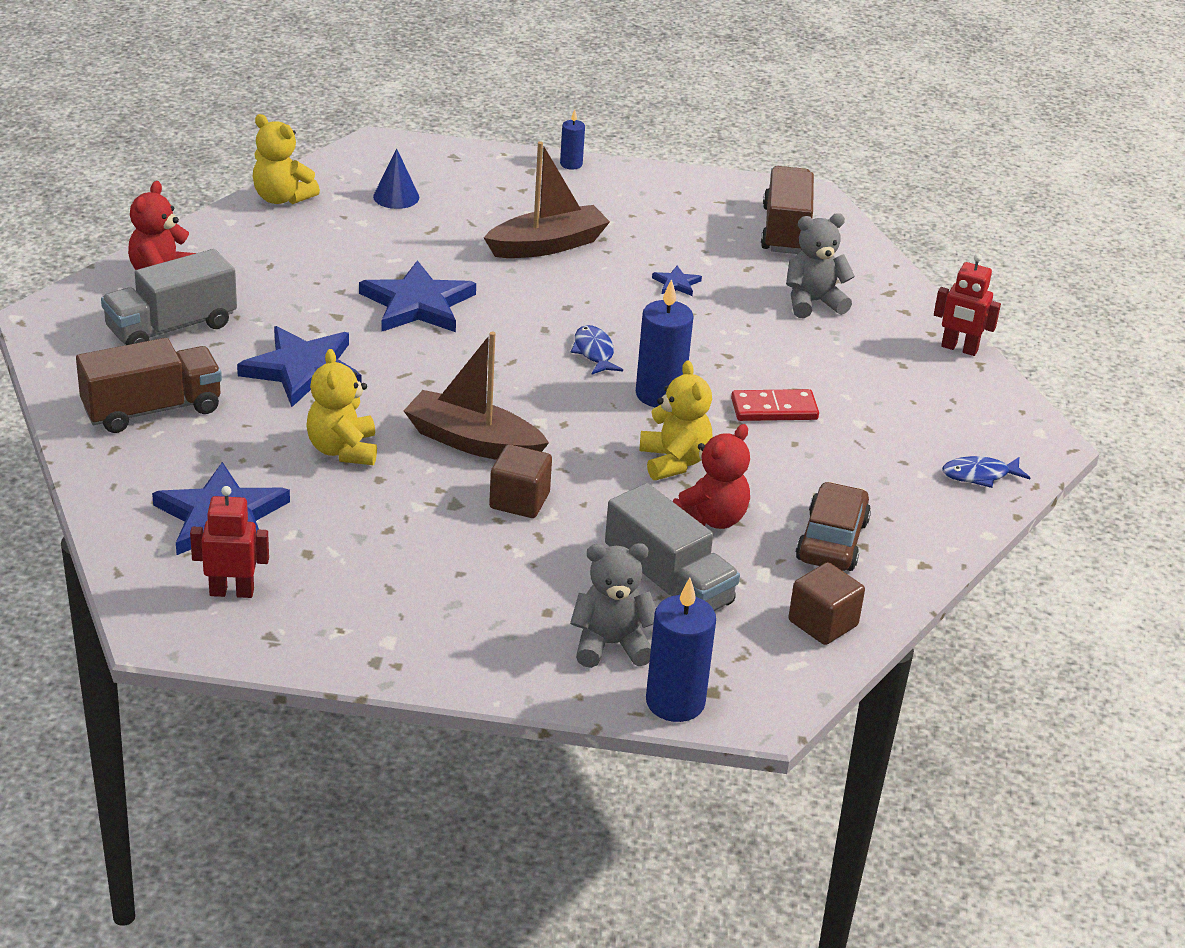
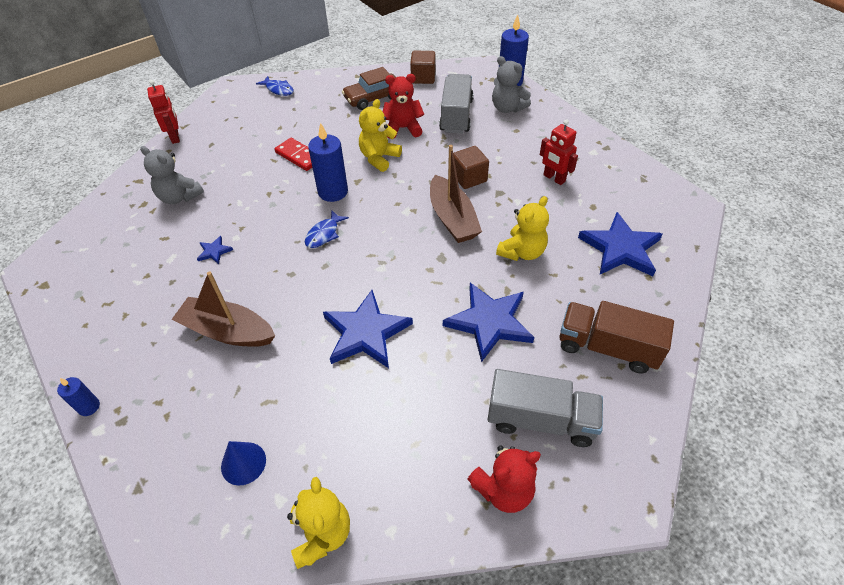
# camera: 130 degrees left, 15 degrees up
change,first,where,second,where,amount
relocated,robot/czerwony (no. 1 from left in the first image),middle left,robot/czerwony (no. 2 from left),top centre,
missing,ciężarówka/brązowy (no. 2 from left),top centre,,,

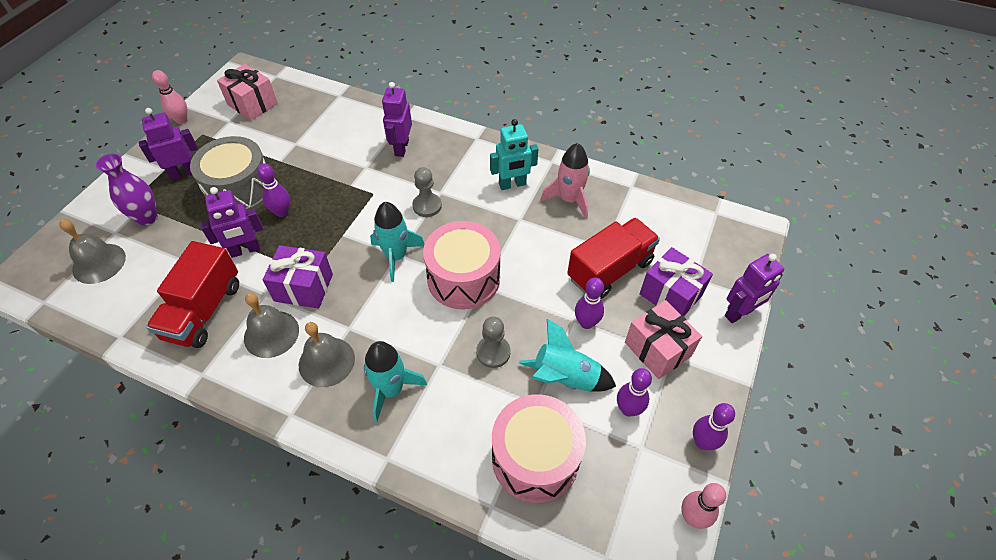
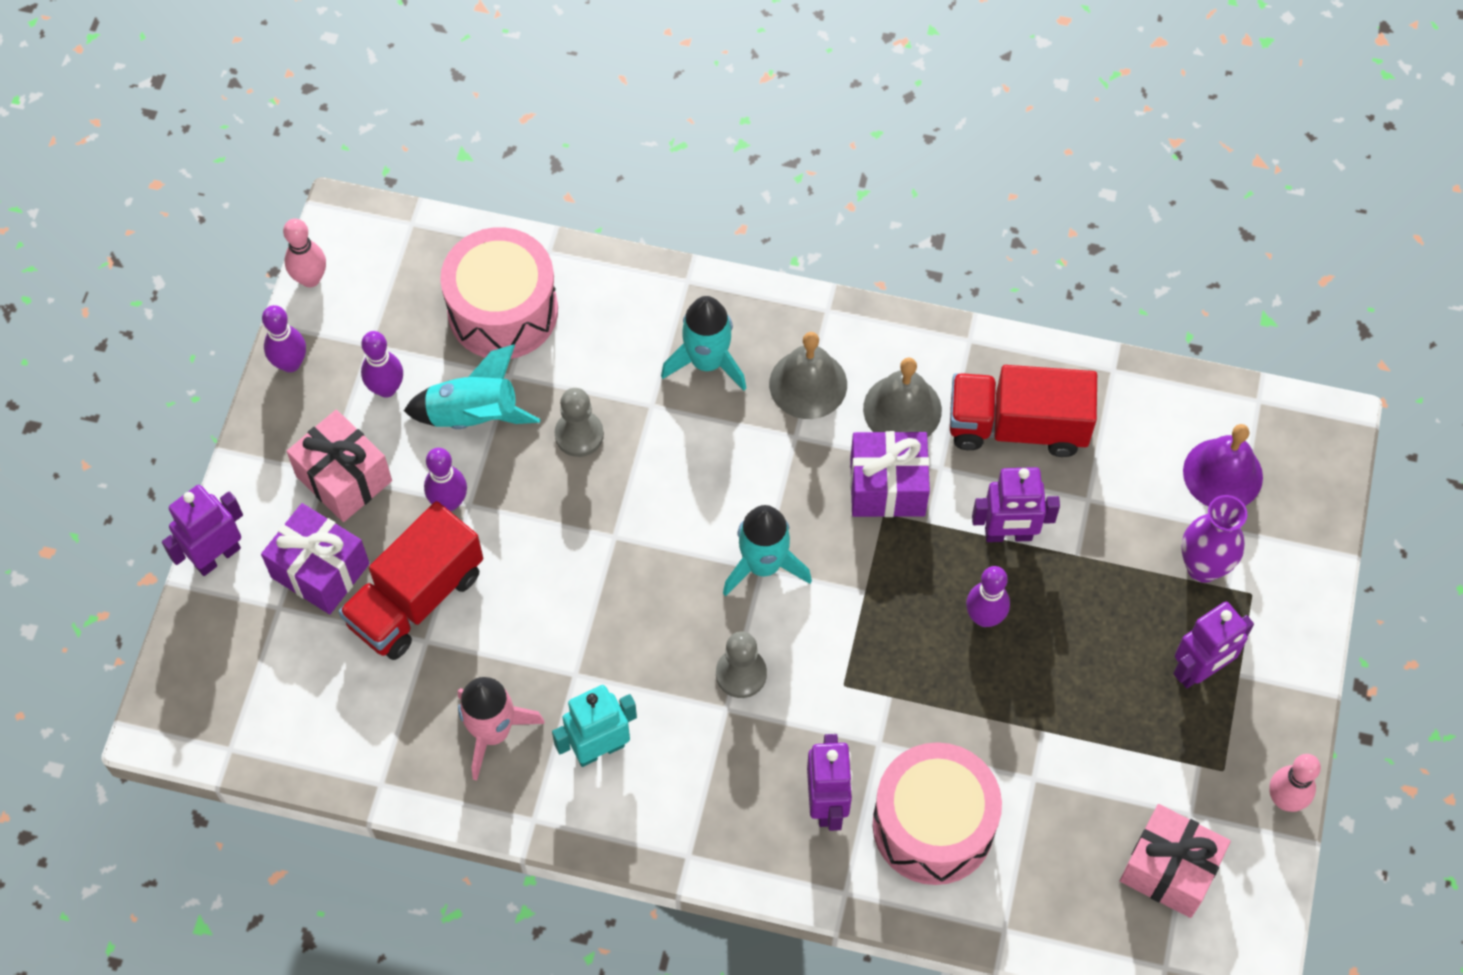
# camera: 170 degrees right, 10 degrees up
change,first,where,second,where,amount
colour,dzwonek/szary (no. 1 from left),middle left,dzwonek/fioletowy,middle right,
spun,ciężarówka/czerwony (no. 1 from left in the first image),middle left,ciężarówka/czerwony (no. 2 from left),middle right,90 degrees counterclockwise
missing,bęben/szary,top left,,,
spun,robot/fioletowy (no. 2 from left in the first image),middle left,robot/fioletowy (no. 3 from left),middle right,150 degrees counterclockwise
relocated,bęben/różowy (no. 1 from left in the first image),centre,bęben/różowy (no. 2 from left),bottom centre,

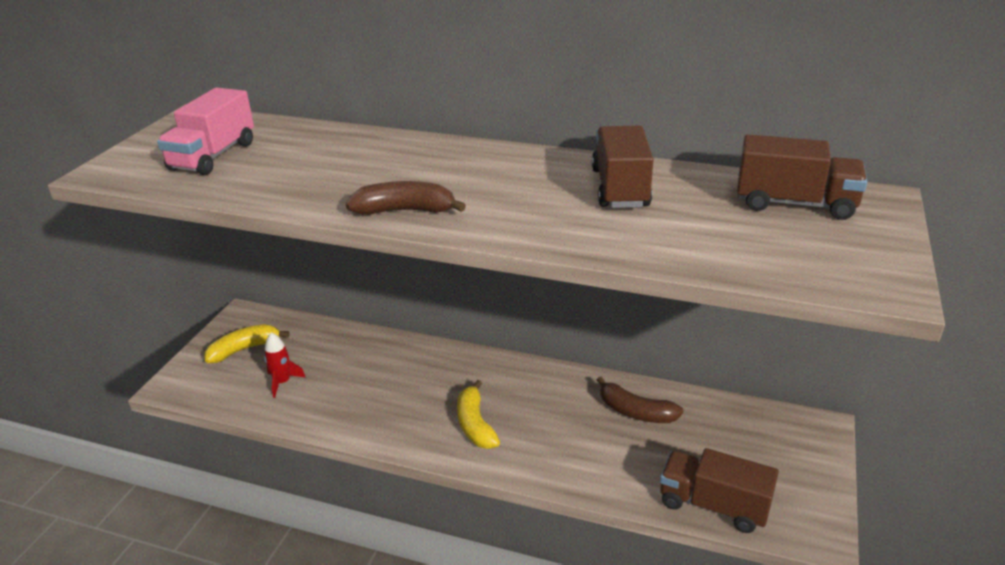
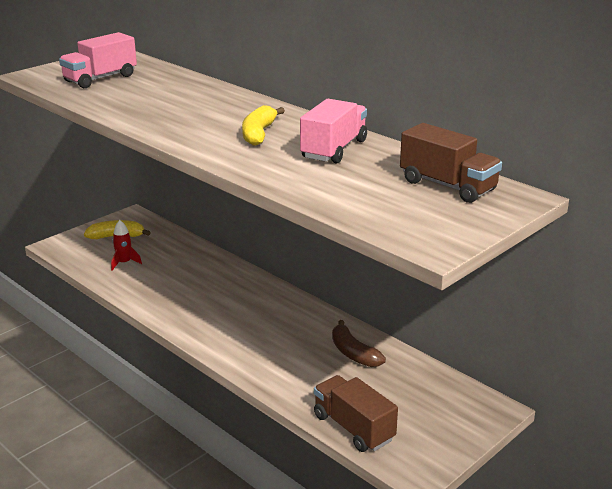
# camera: 25 degrees right, 5 degrees down
change,first,where,second,where,amount
missing,banan/brązowy (no. 1 from left),centre,,,
relocated,banan/żółty (no. 2 from left),bottom centre,,top centre,
colour,ciężarówka/brązowy (no. 1 from left),top centre,ciężarówka/różowy (no. 2 from left),top centre,

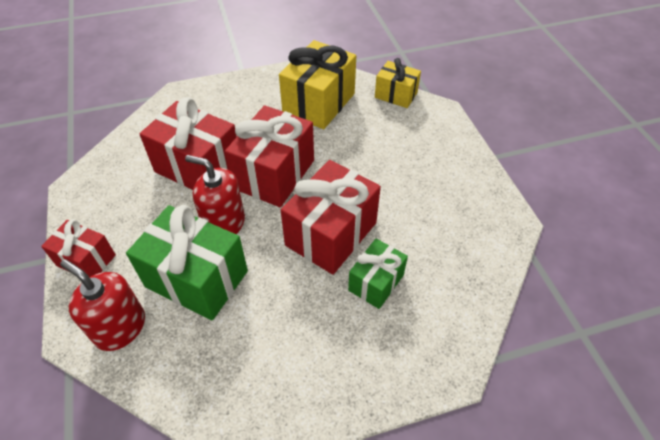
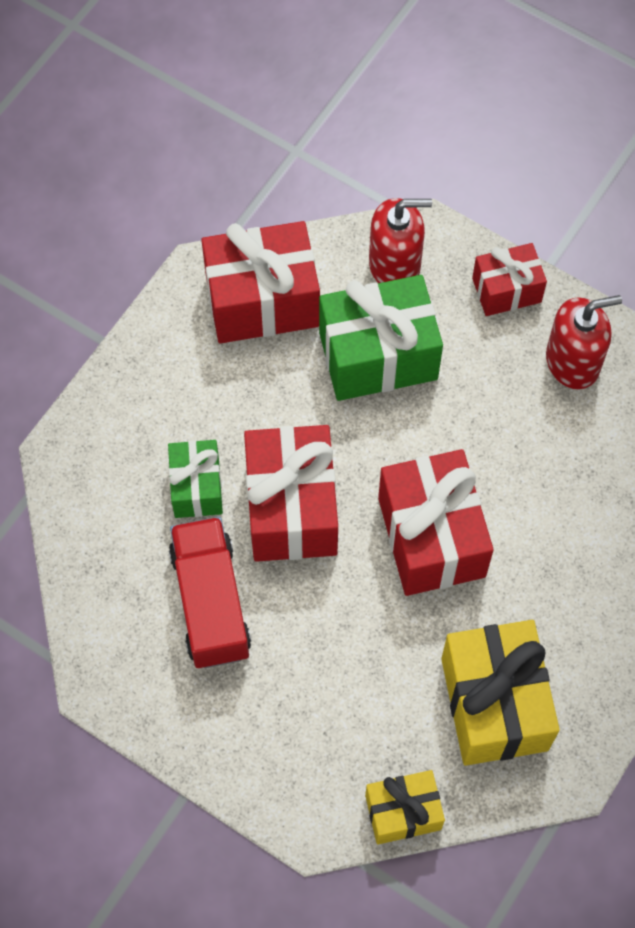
# camera: 140 degrees right, 15 degrees up
change,first,where,second,where,amount
relocated,prezent/czerwony (no. 2 from left in the first image),top left,prezent/czerwony (no. 1 from left),top centre,
relocated,dozownik mydła/czerwony (no. 2 from left),middle left,,middle right,
appeared,,,ciężarówka/czerwony,middle left,

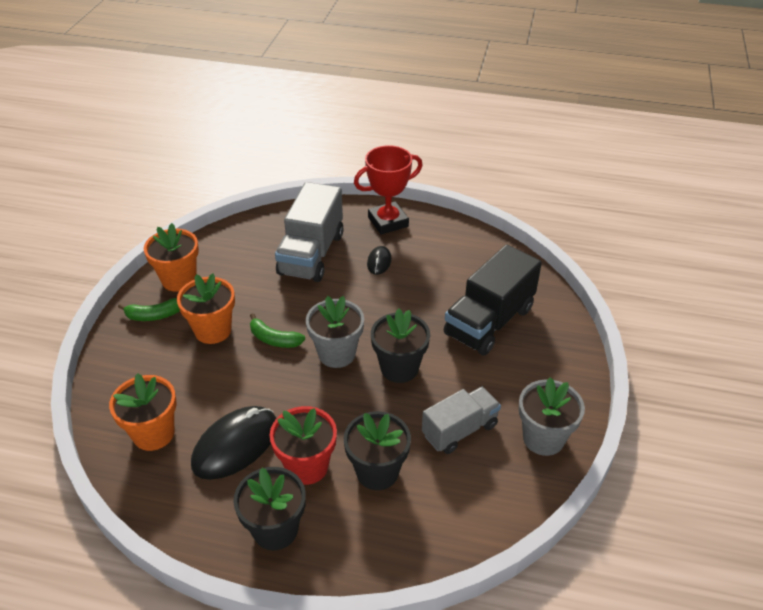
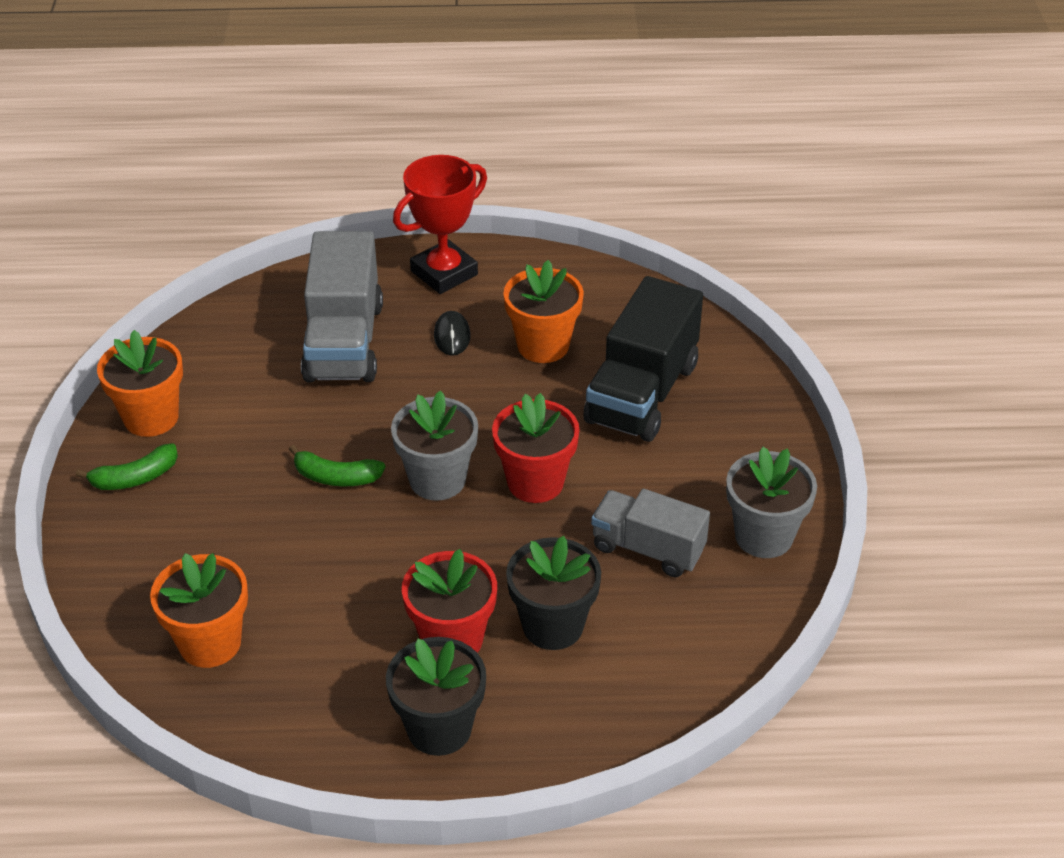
# camera: 15 degrees left, 0 degrees up
change,first,where,second,where,amount
relocated,doniczka/pomarańczowy (no. 3 from left),middle left,,centre,
missing,myszka/czarny (no. 1 from left),bottom left,,,
colour,doniczka/czarny (no. 3 from left),centre,doniczka/czerwony (no. 2 from left),centre,
spun,ciężarówka/szary (no. 2 from left),bottom centre,,centre,105 degrees counterclockwise

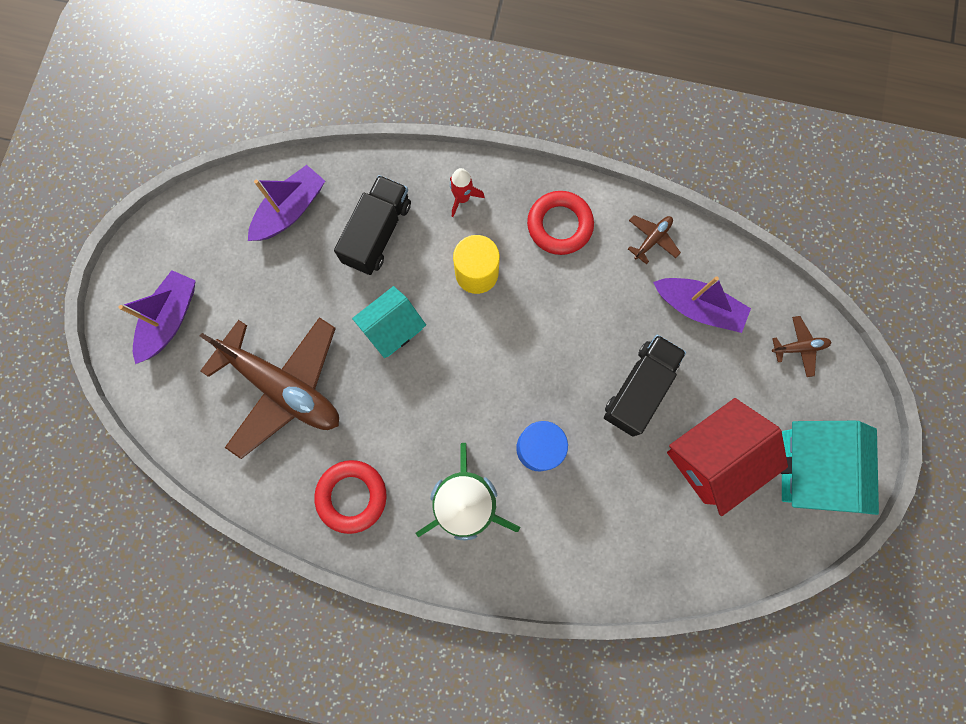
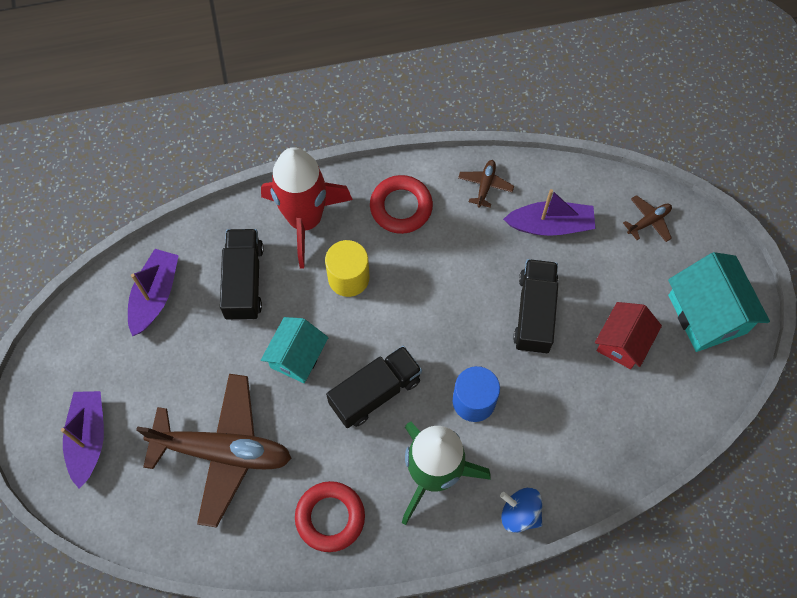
# camera: 25 degrees left, 10 degrees down
change,first,where,second,where,amount
size,rakieta/czerwony,top centre,,centre,x2.45
size,domek/czerwony,middle right,,middle right,x0.66
appeared,,,ciężarówka/czarny (no. 2 from left),centre,
appeared,,,bączek/niebieski,bottom centre,

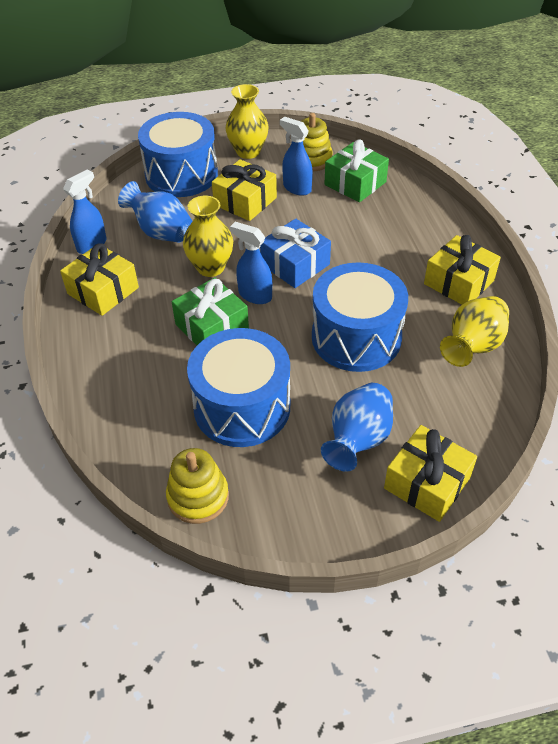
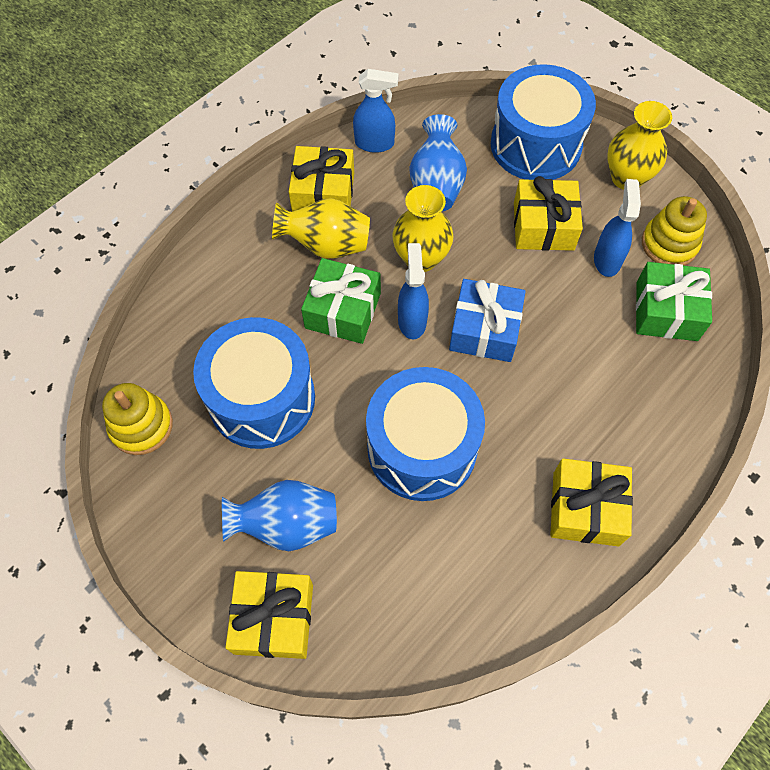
# camera: 55 degrees right, 15 degrees up
change,first,where,second,where,amount
relocated,wazon/żółty (no. 3 from left in the first image),middle right,wazon/żółty (no. 1 from left),top centre,

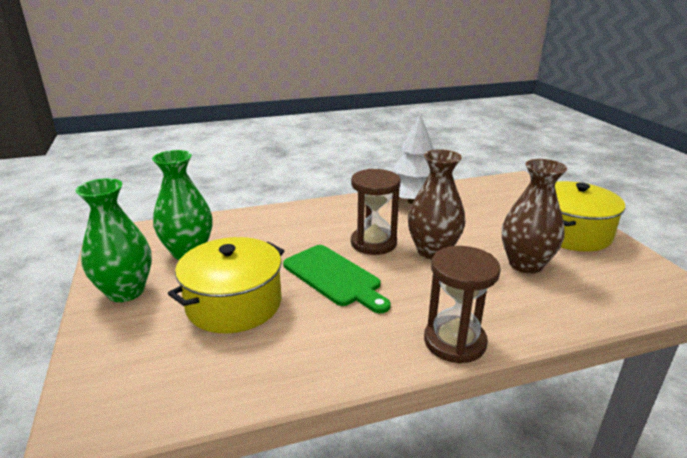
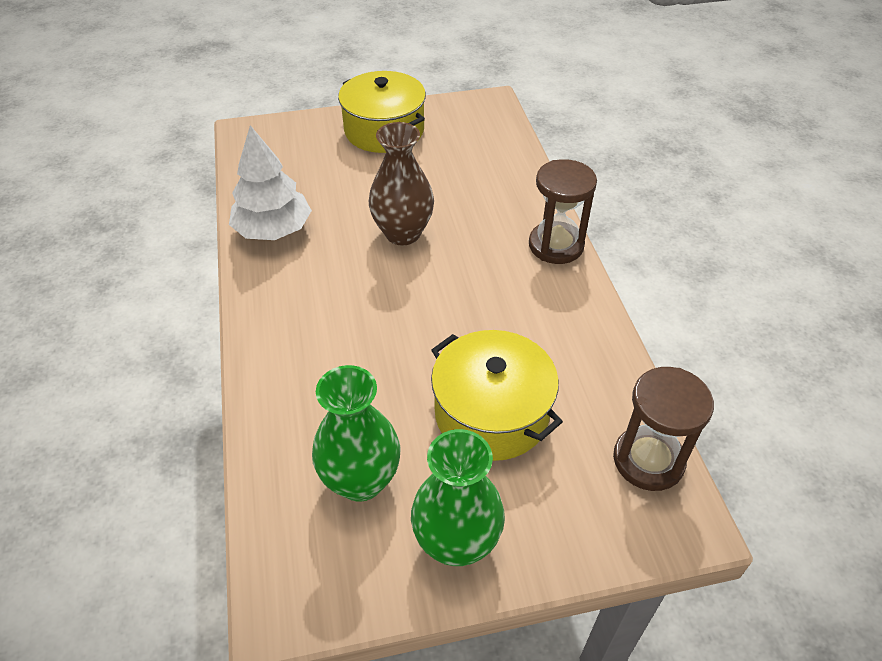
# camera: 85 degrees left, 20 degrees up
change,first,where,second,where,amount
missing,deska do krojenia/zielony,centre,,,
relocated,klepsydra/brązowy (no. 1 from left in the first image),centre,klepsydra/brązowy (no. 2 from left),middle right,
missing,wazon/brązowy (no. 2 from left),middle right,,,

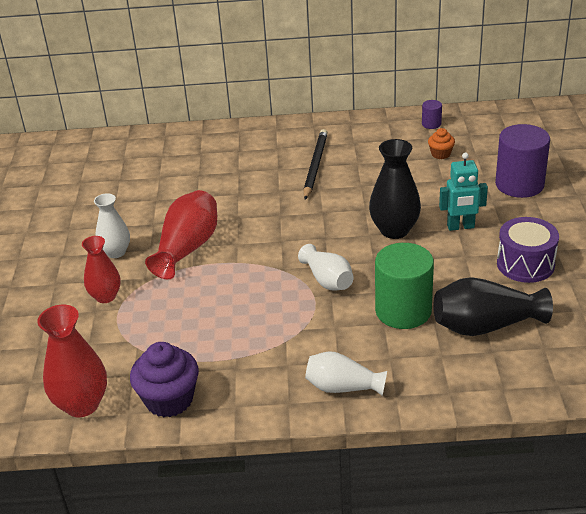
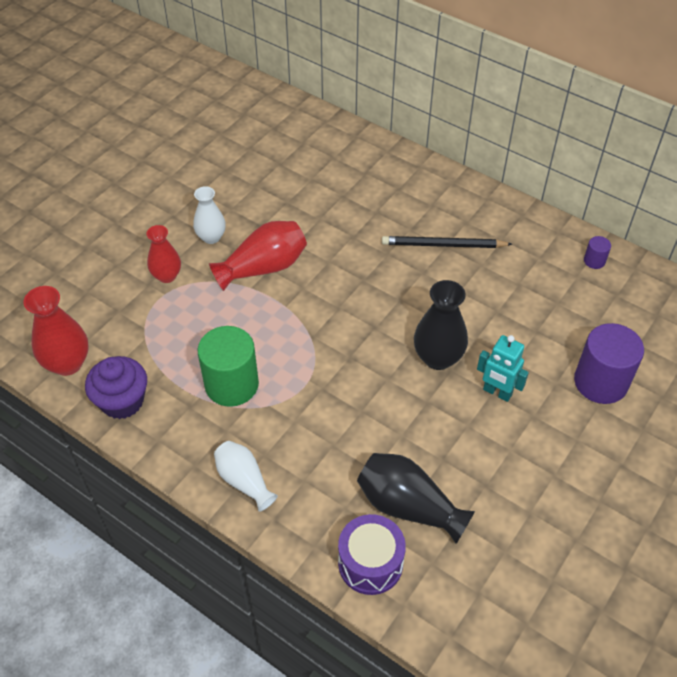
# camera: 35 degrees right, 15 degrees up
change,first,where,second,where,amount
missing,wazon/biały (no. 2 from left),centre,,,
spun,ołówek/czarny,top centre,,centre,135 degrees counterclockwise
relocated,walec/zielony,middle right,,centre,
missing,muffinka/pomarańczowy,top right,,,
relocated,bęben/fioletowy,middle right,,bottom centre,

